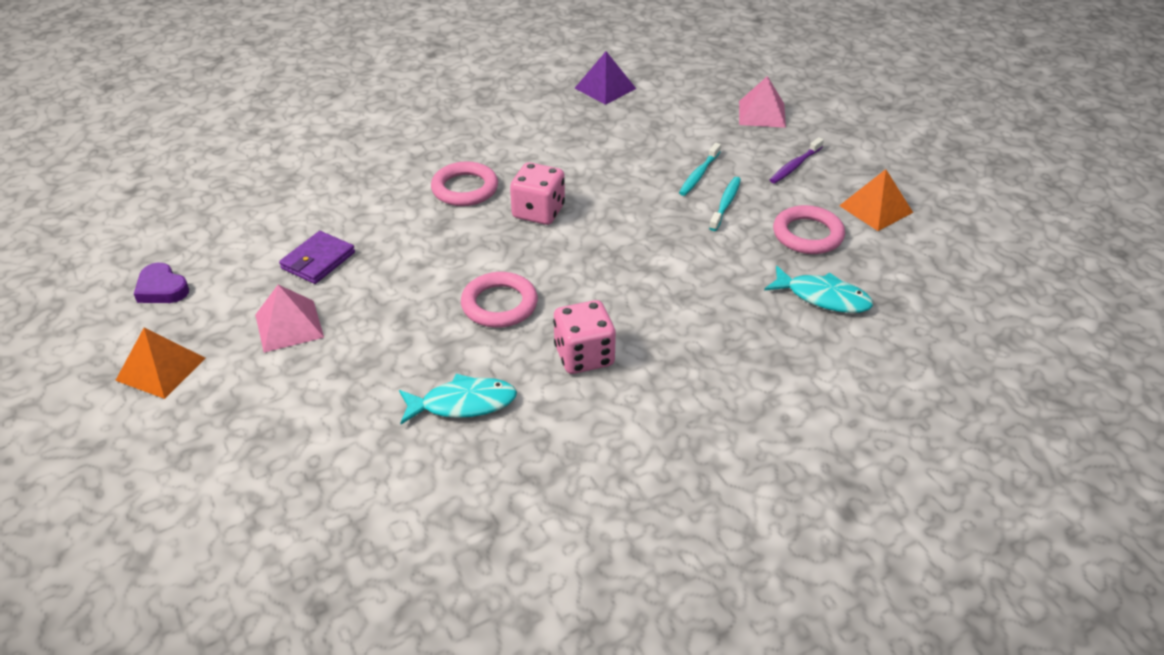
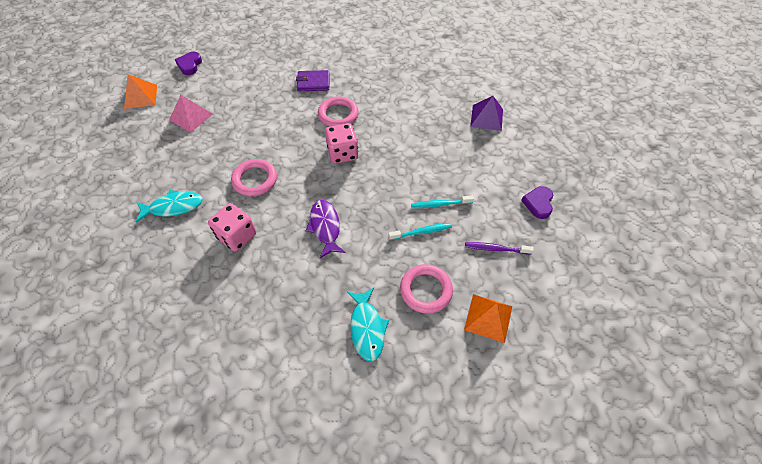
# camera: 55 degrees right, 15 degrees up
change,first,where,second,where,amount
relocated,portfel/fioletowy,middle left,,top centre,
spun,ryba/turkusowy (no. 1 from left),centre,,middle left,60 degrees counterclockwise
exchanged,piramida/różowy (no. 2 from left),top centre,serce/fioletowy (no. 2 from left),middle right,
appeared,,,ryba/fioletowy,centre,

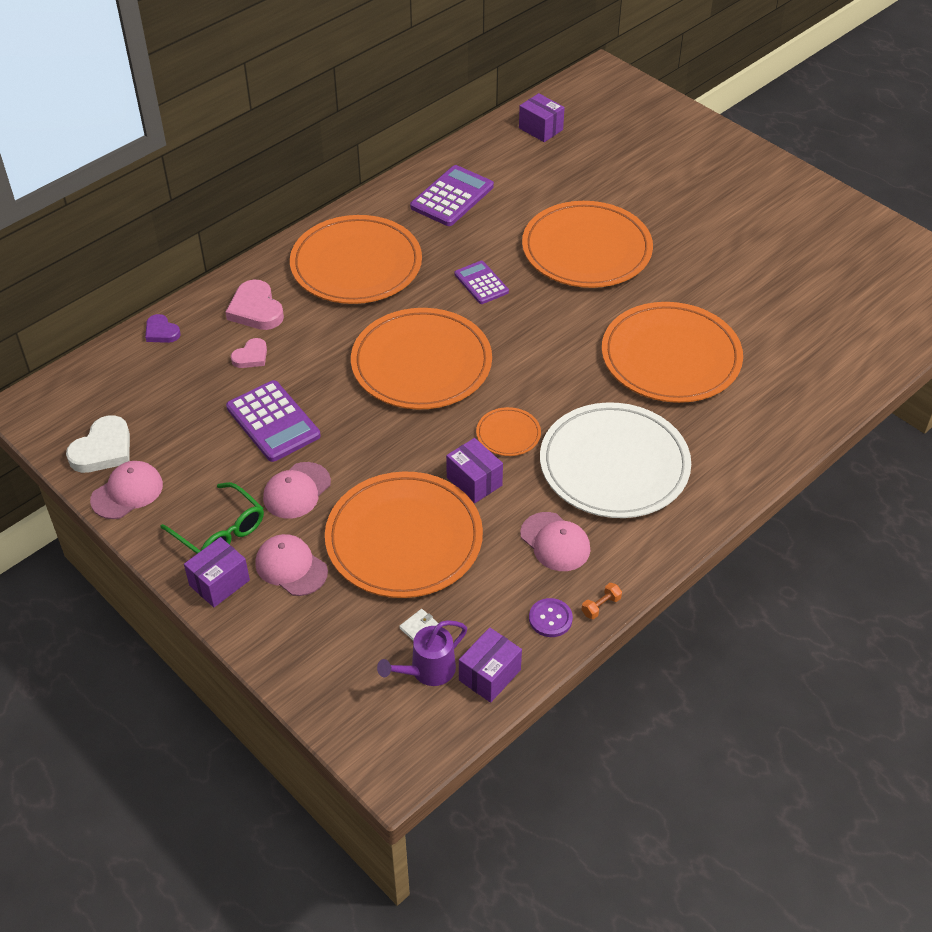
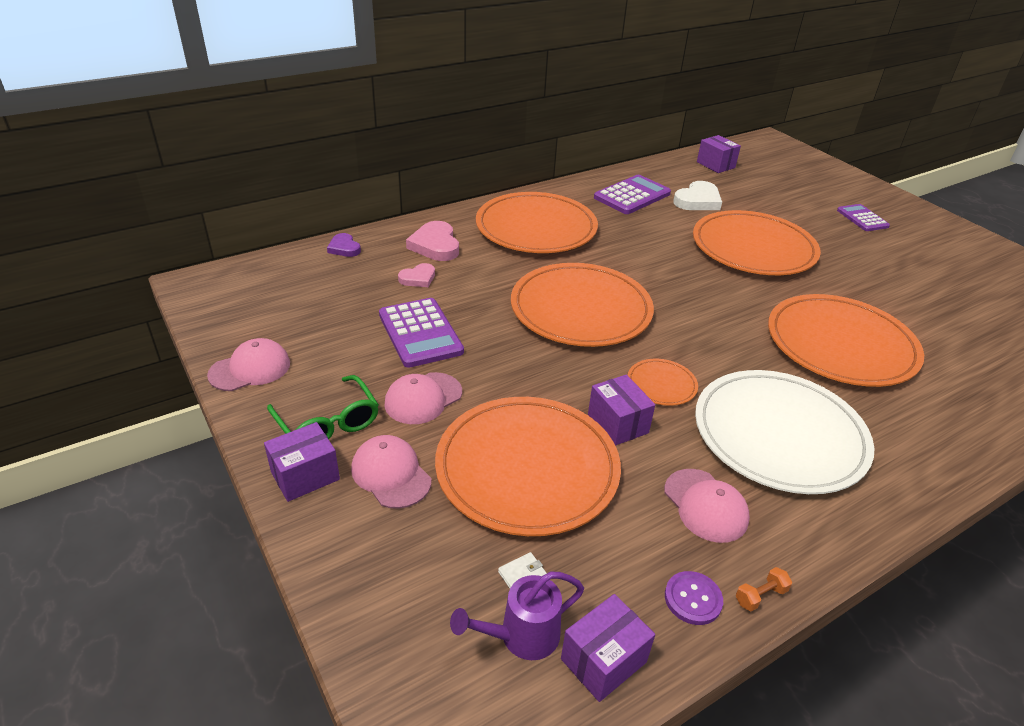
# camera: 10 degrees right, 10 degrees down
change,first,where,second,where,amount
relocated,serce/biały,middle left,,top right,
relocated,kalkulator/fioletowy (no. 3 from left),top centre,,top right,

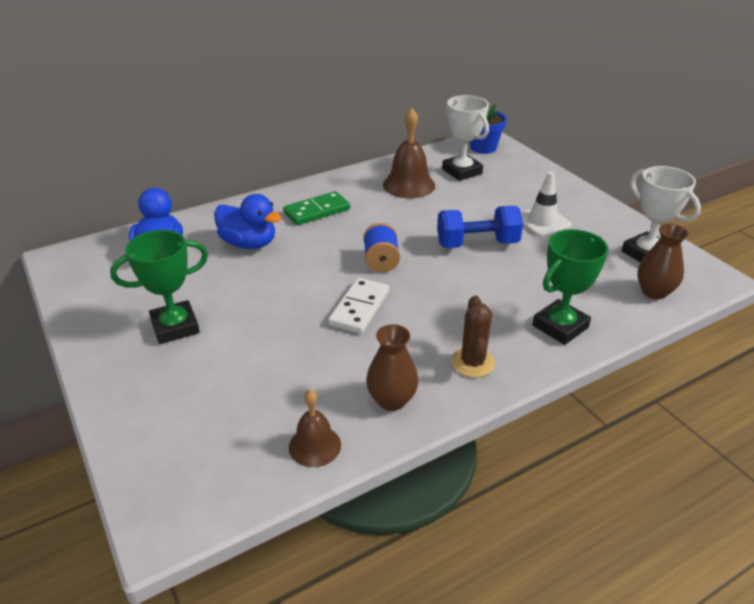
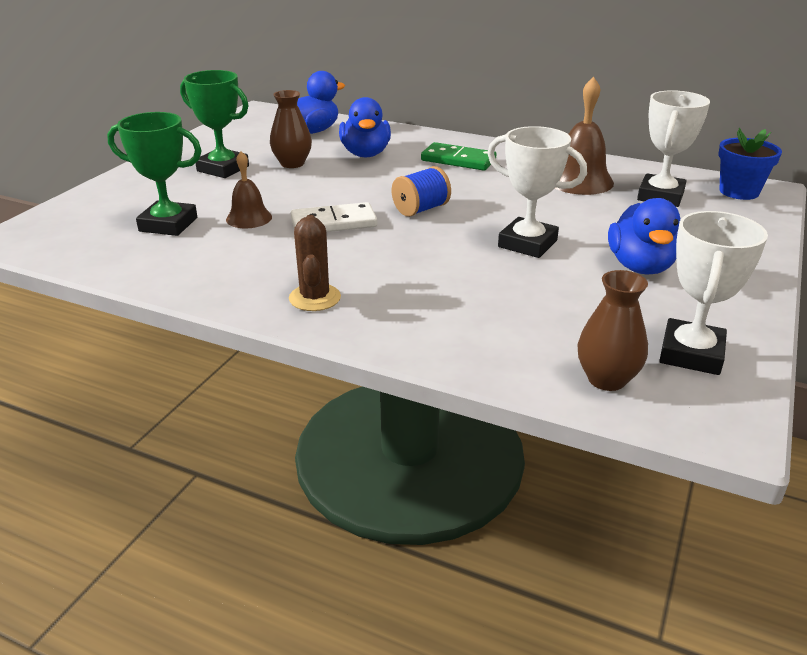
# camera: 55 degrees right, 5 degrees down
change,first,where,second,where,amount
relocated,dzwonek/brązowy (no. 1 from left),bottom centre,,top left,
relocated,wazon/brązowy (no. 1 from left),centre,,top centre,
exchanged,hantel/niebieski,centre,puchar/biały (no. 1 from left),top centre,
spun,kaktus/brązowy,centre,,centre,60 degrees counterclockwise
exchanged,pachołek/biały,middle right,kaczka/niebieski (no. 3 from left),middle right,
relocated,puchar/zielony (no. 2 from left in the first image),middle right,puchar/zielony (no. 1 from left),top left,

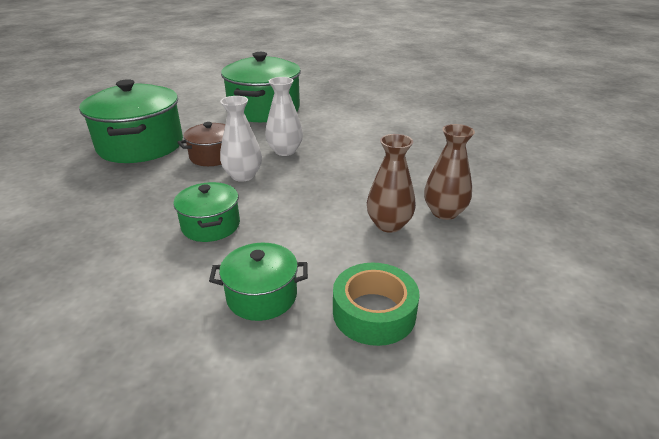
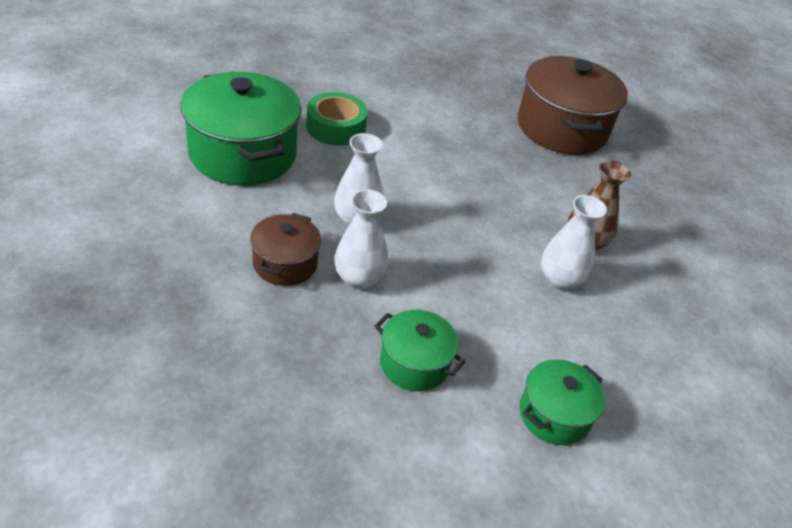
# camera: 45 degrees left, 10 degrees up
change,first,where,second,where,amount
missing,garnek/zielony (no. 1 from left),top left,,,
relocated,taśma klejąca/zielony,bottom centre,,top centre,
colour,wazon/brązowy (no. 1 from left),centre,wazon/biały (no. 3 from left),middle right,
appeared,,,garnek/brązowy (no. 2 from left),top right,

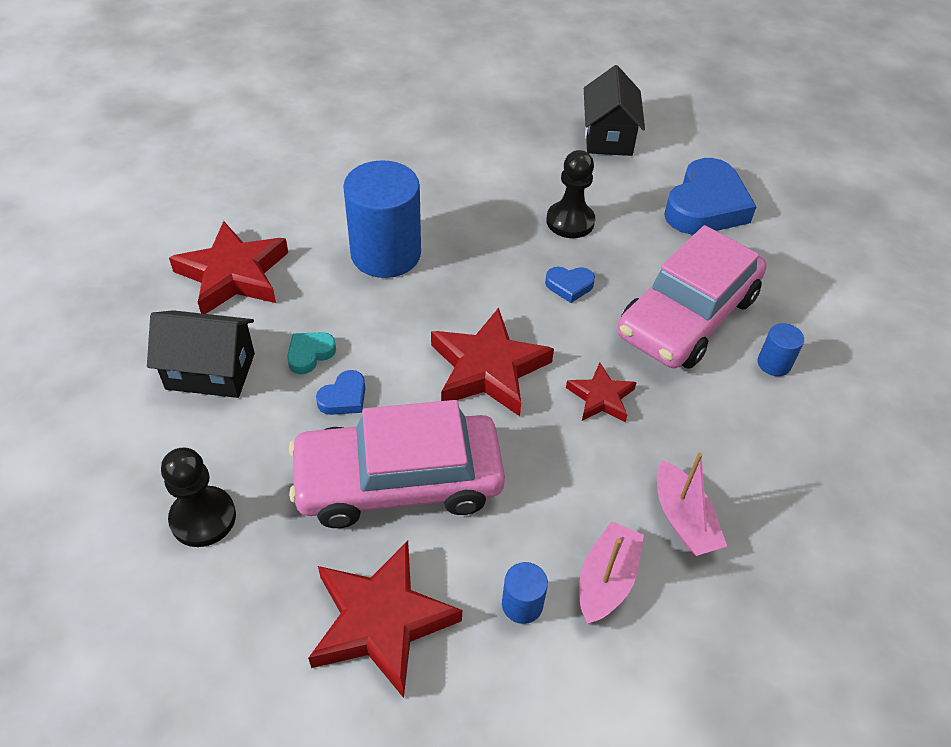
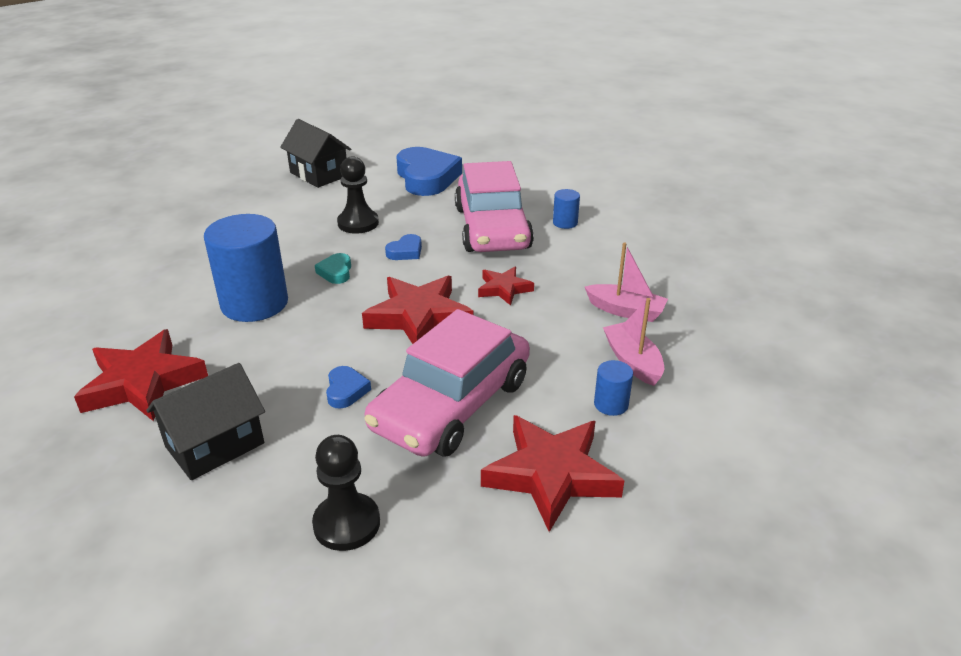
# camera: 45 degrees left, 15 degrees down
change,first,where,second,where,amount
relocated,serce/turkusowy,middle left,,centre,

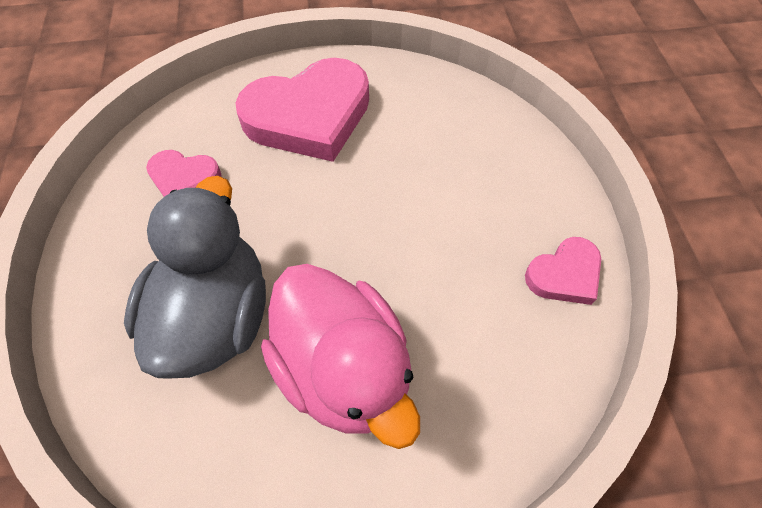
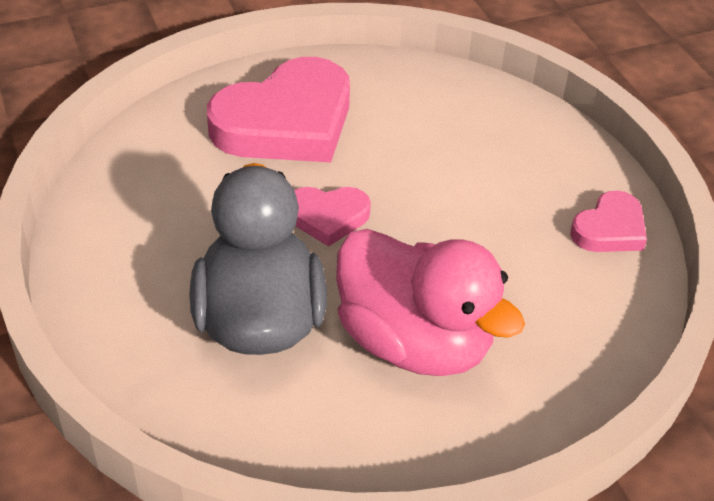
# camera: 15 degrees left, 15 degrees down
change,first,where,second,where,amount
relocated,serce/różowy (no. 1 from left in the first image),middle left,serce/różowy (no. 2 from left),centre,

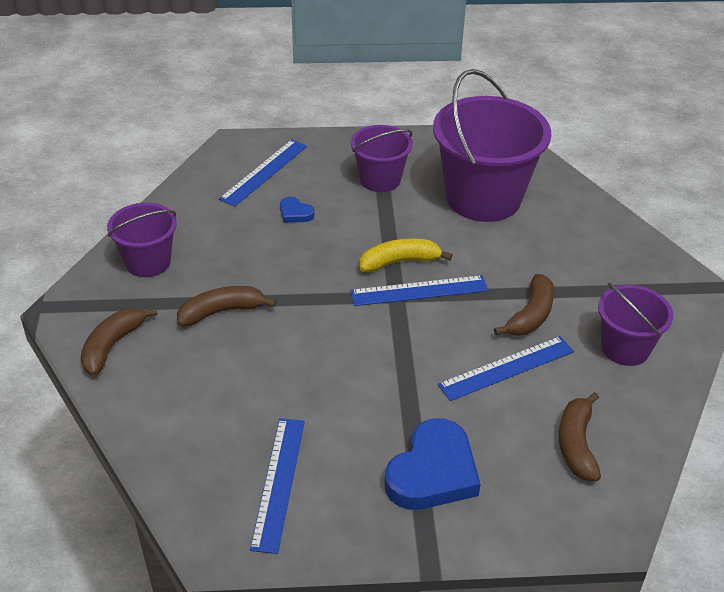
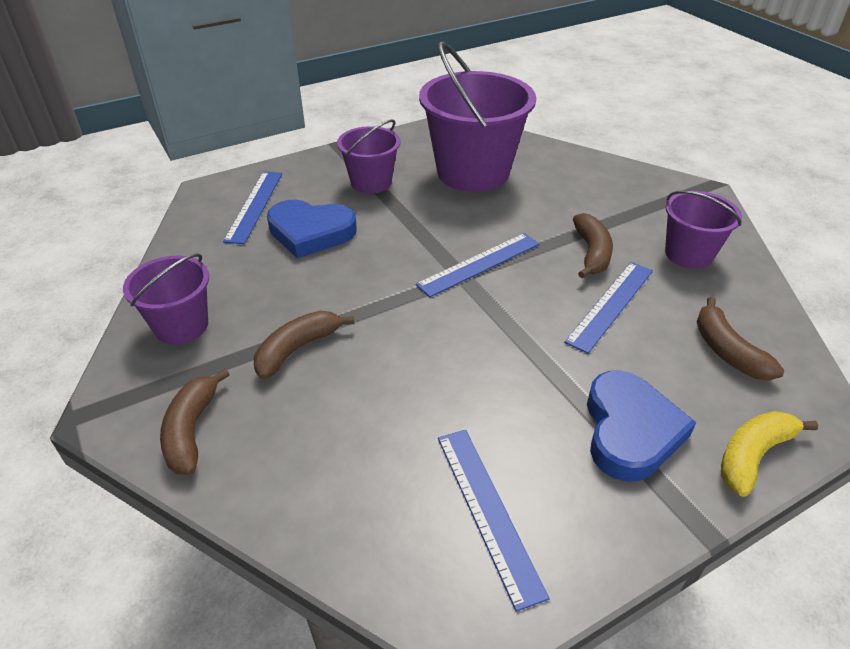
# camera: 25 degrees left, 0 degrees up
change,first,where,second,where,amount
size,serce/niebieski (no. 1 from left),centre,,centre,x2.18
relocated,banan/żółty,centre,,bottom right,

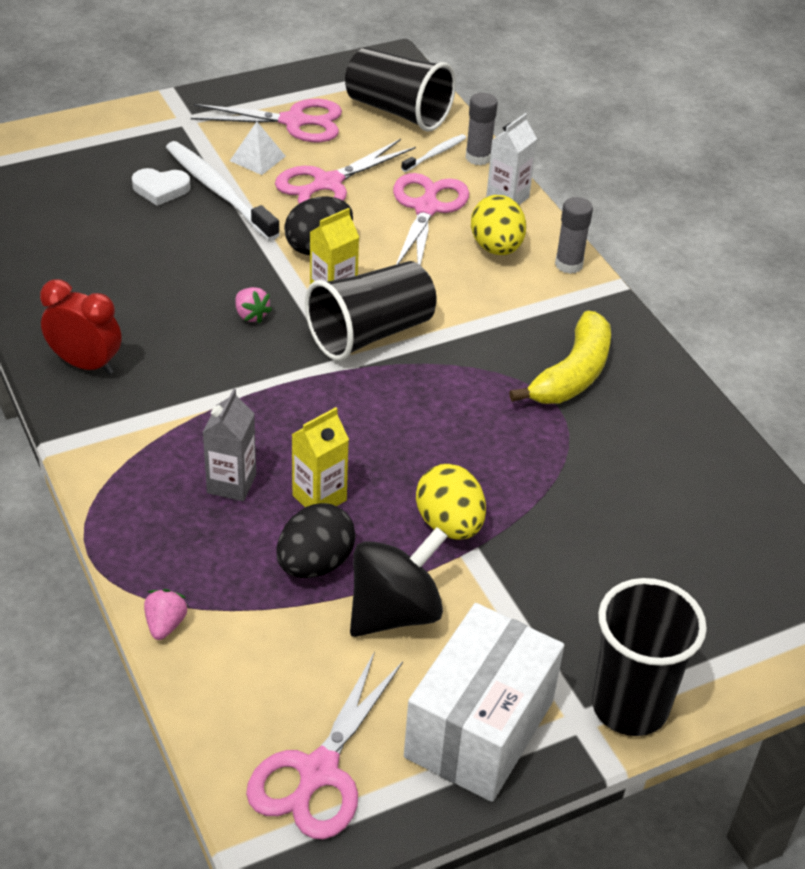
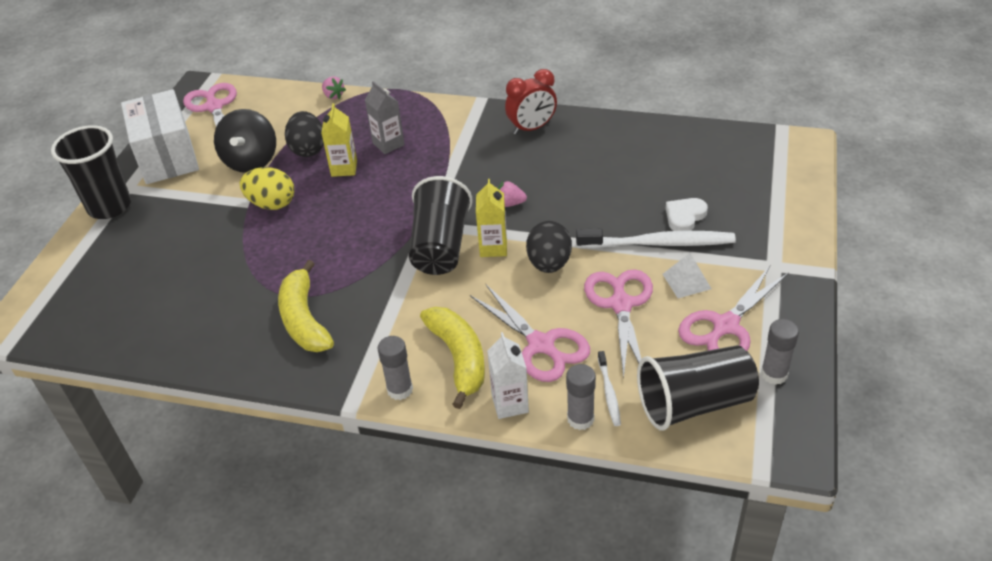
# camera: 135 degrees right, 0 degrees up
change,first,where,second,where,amount
exchanged,jajko/żółty (no. 2 from left),top centre,banan/żółty (no. 2 from left),centre,
appeared,,,klej w sztyfcie/szary (no. 3 from left),middle right,

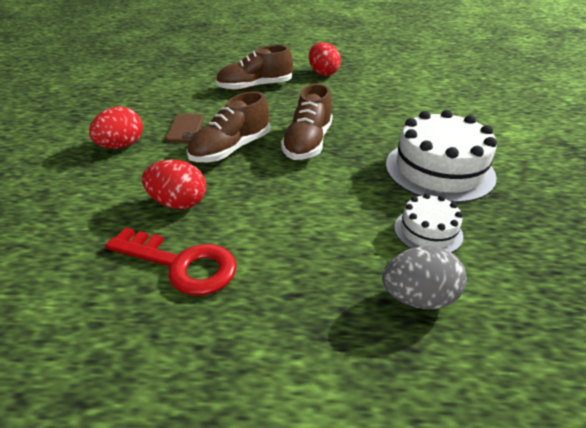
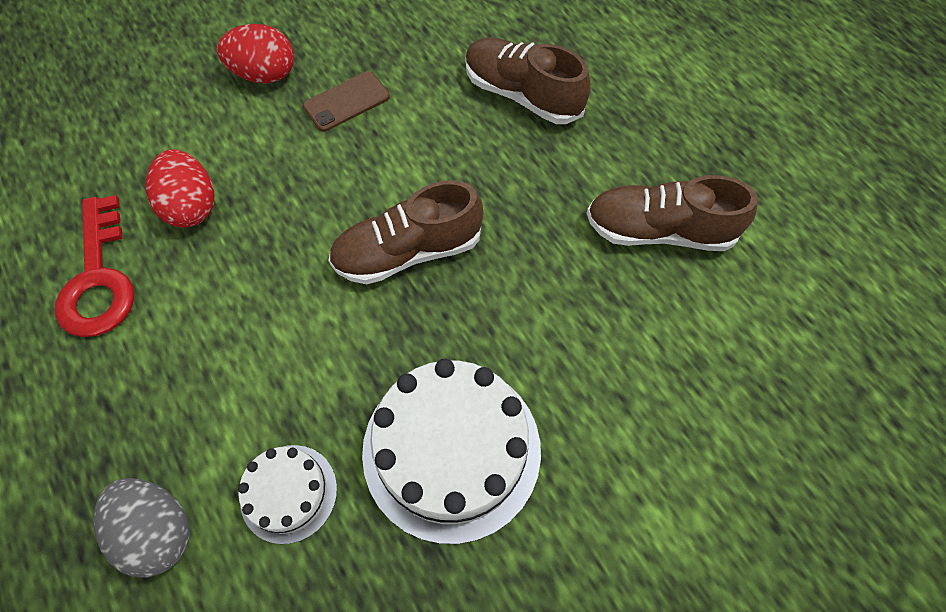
# camera: 55 degrees right, 25 degrees up
change,first,where,second,where,amount
relocated,but/brązowy (no. 1 from left in the first image),top centre,but/brązowy (no. 3 from left),middle right,
missing,jajko/czerwony (no. 3 from left),top centre,,,

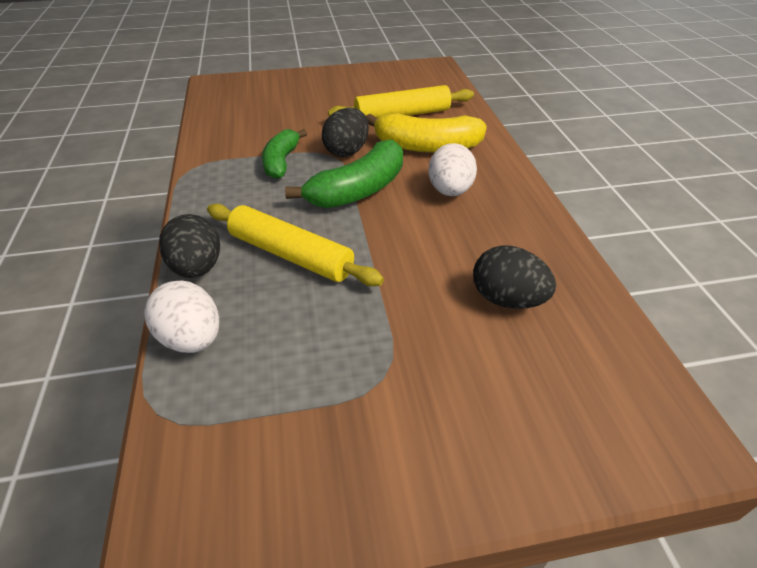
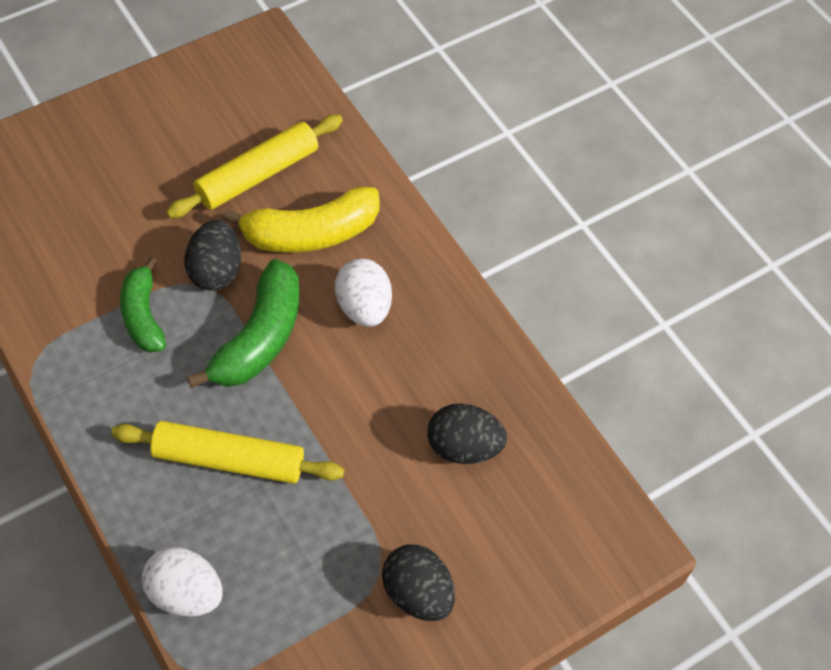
# camera: 25 degrees left, 15 degrees up
change,first,where,second,where,amount
relocated,jajko/czarny (no. 1 from left in the first image),middle left,jajko/czarny (no. 2 from left),bottom centre,

